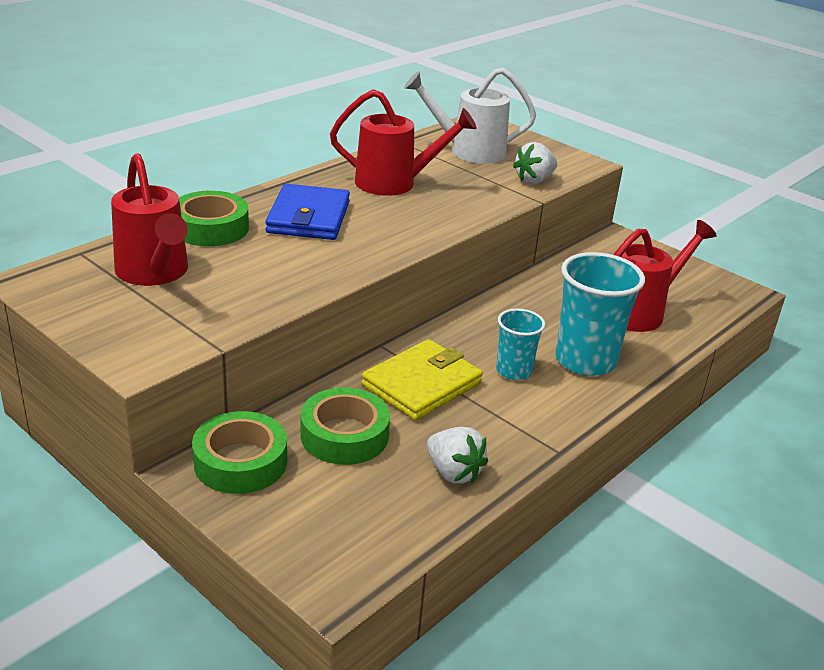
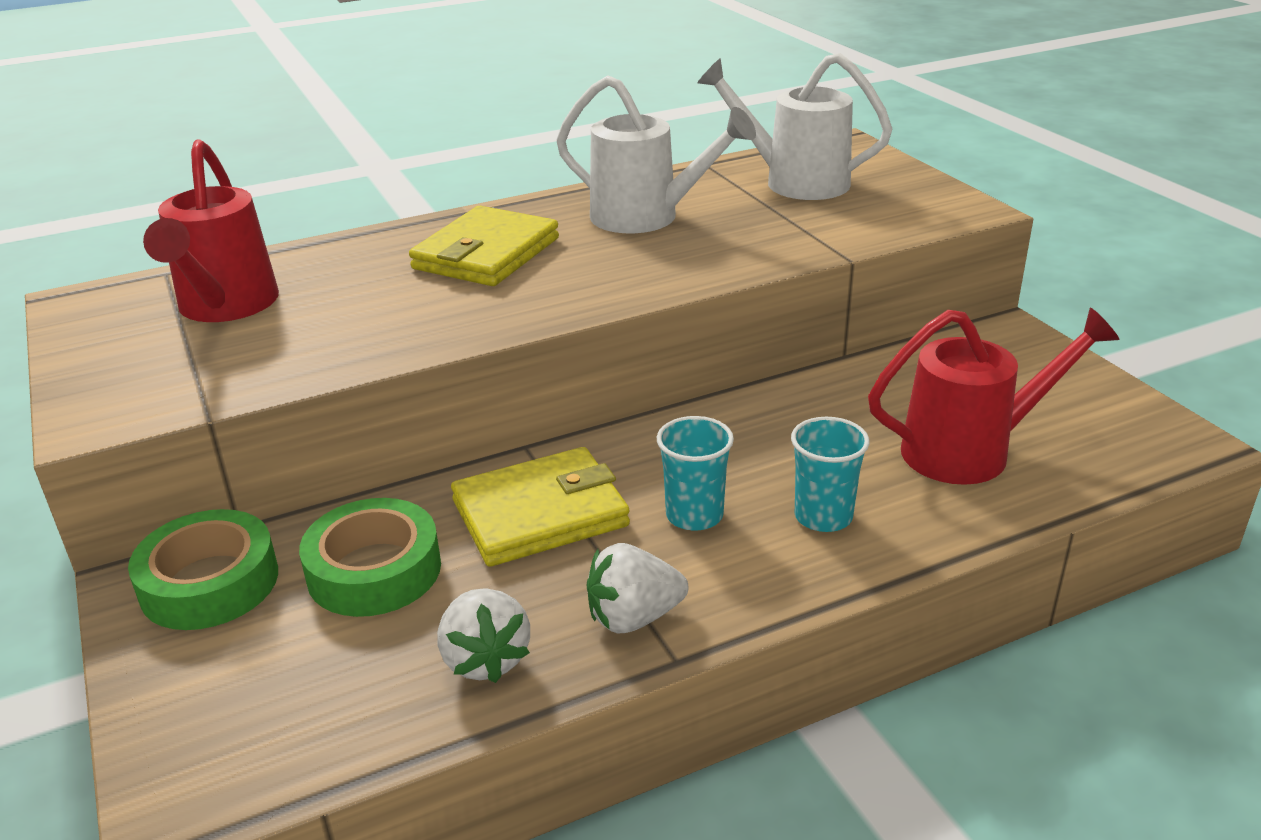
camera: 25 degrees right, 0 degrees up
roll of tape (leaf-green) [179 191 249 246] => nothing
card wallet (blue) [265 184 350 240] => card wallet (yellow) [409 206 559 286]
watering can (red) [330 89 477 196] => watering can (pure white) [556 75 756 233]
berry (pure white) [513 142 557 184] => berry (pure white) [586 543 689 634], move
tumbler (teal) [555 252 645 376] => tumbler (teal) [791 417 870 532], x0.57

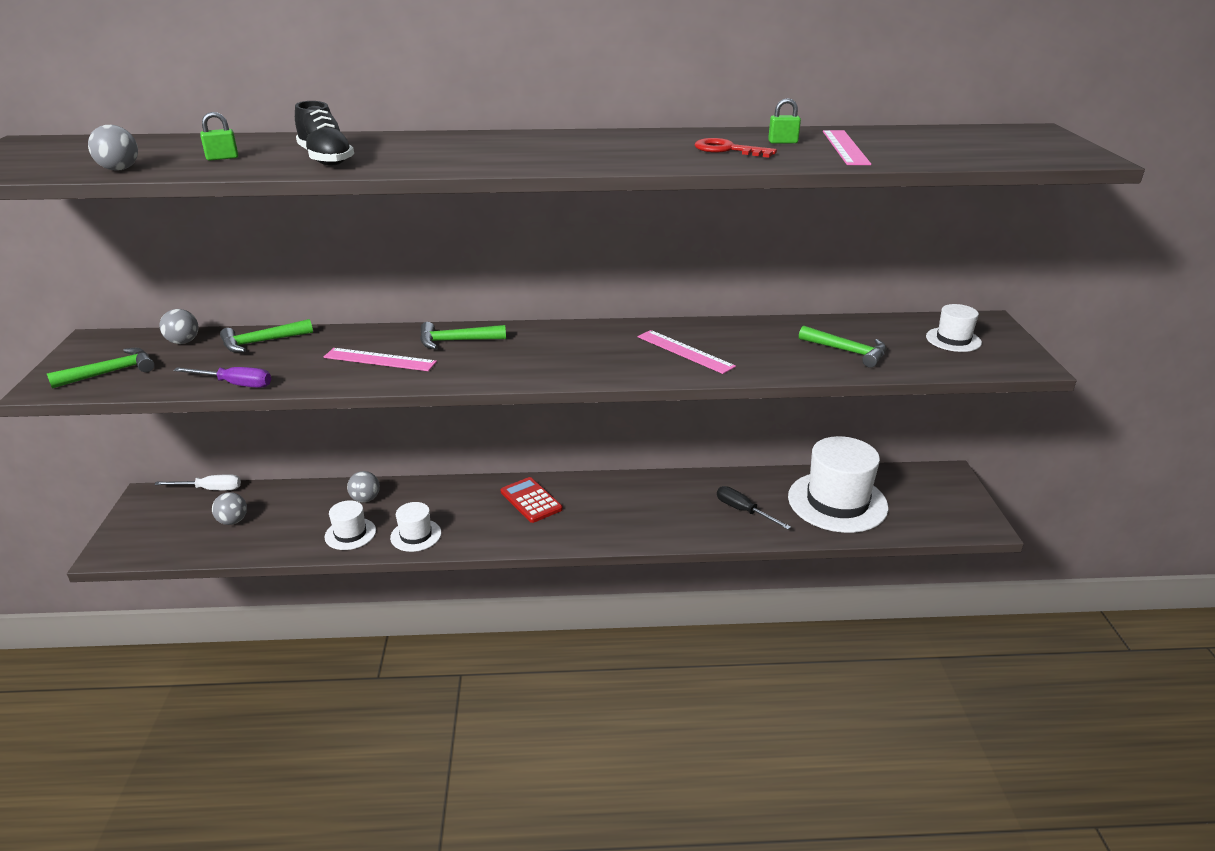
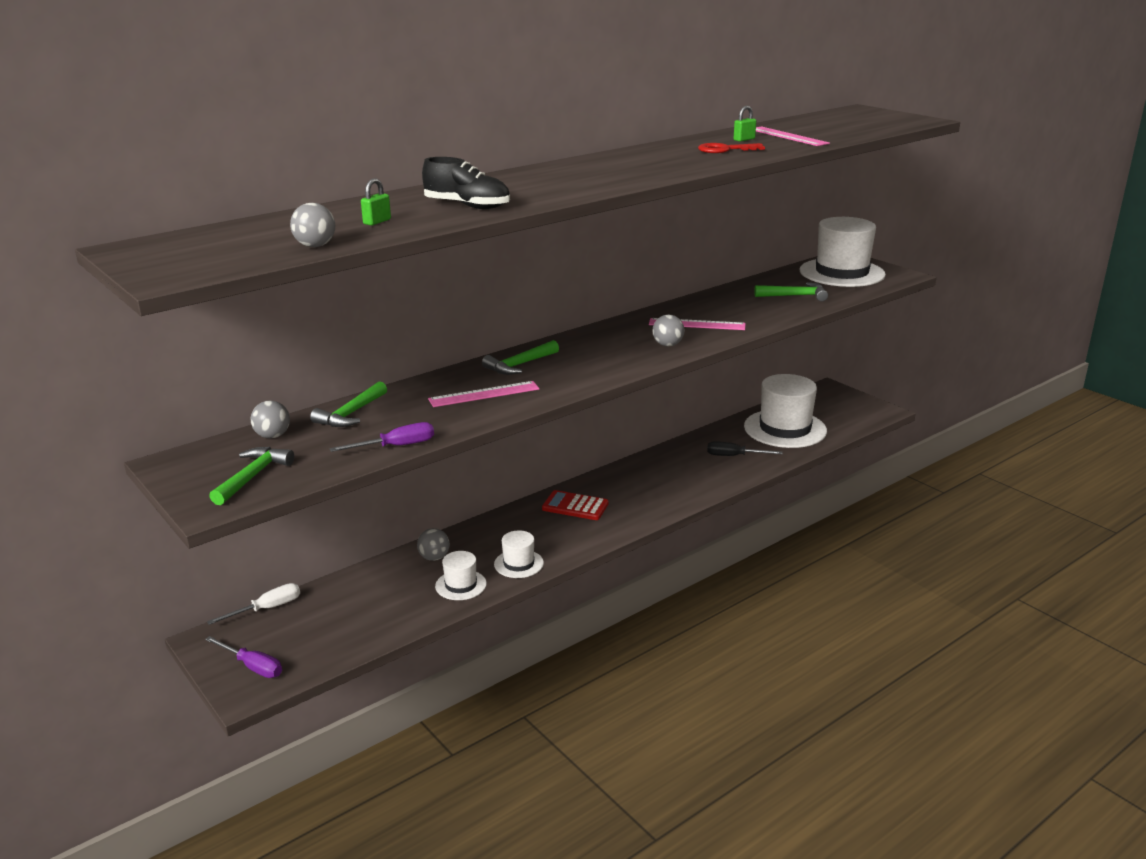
camera: 35 degrees left, 5 degrees down
ball (gray) [212 492 247 525] => ball (gray) [652 315 684 347], move
tall hat (pure white) [926 304 982 352] => tall hat (pure white) [800 217 886 287], x2.05
nothing => flat screwdriver (royal purple) [205 636 282 678]

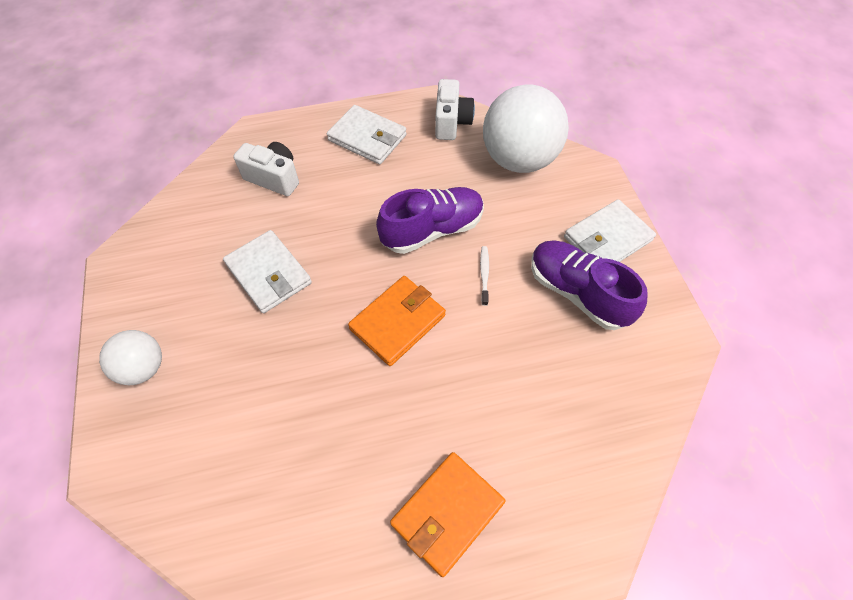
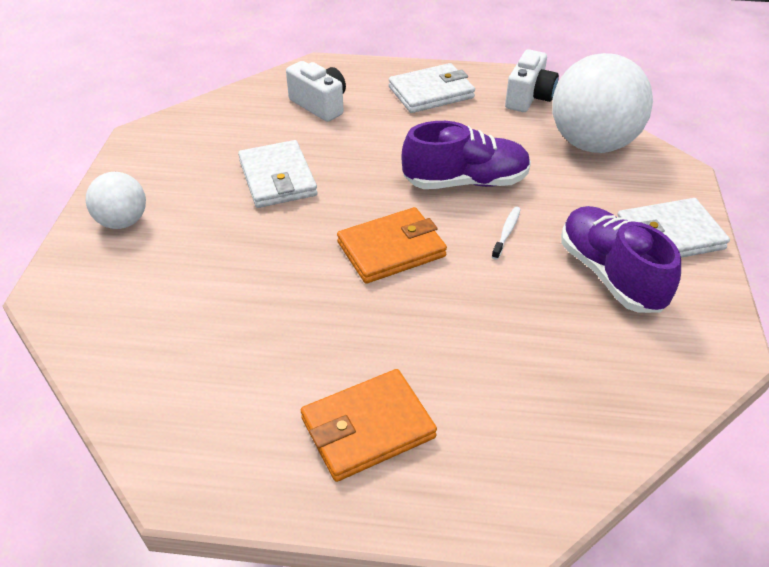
camera: 20 degrees right, 15 degrees down
card wallet (pure white) [327 105 407 164] => card wallet (pure white) [389 63 475 113], 75 degrees counterclockwise

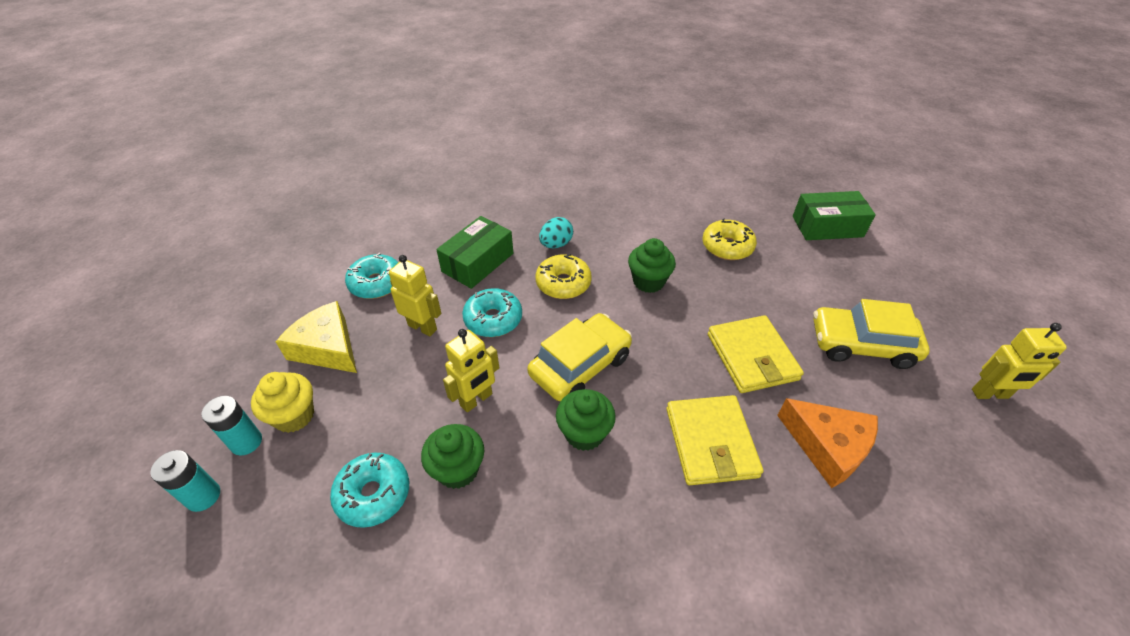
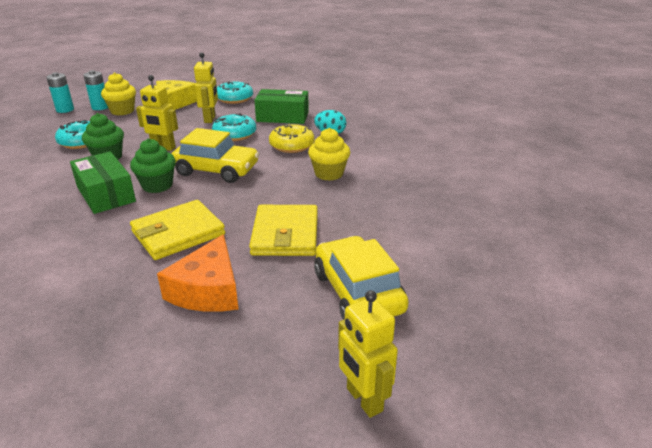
camera: 60 degrees right, 15 degrees down
fairy cake (leaf-green) [628 238 676 293] => fairy cake (yellow) [308 128 350 181]
doughnut (yellow) [702 218 757 260] => nothing
card wallet (yellow) [708 315 804 393] => card wallet (yellow) [249 205 318 256], 45 degrees counterclockwise
parcel (leaf-green) [793 191 876 240] => parcel (leaf-green) [70 151 136 214], move

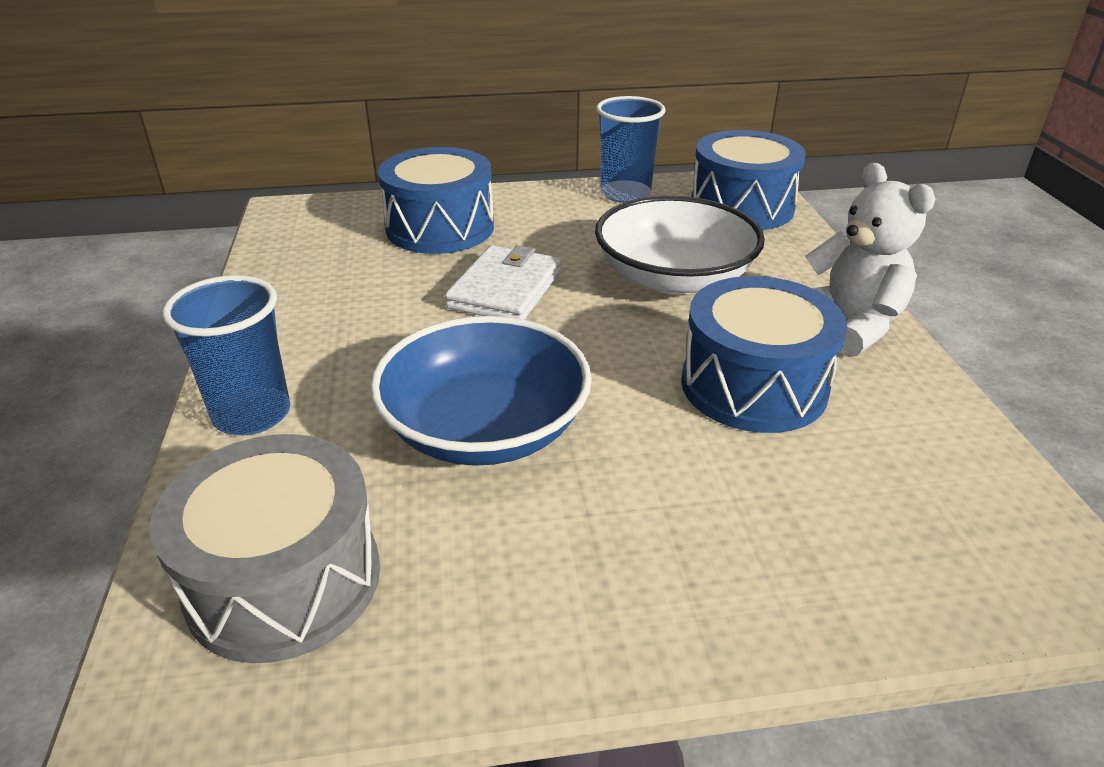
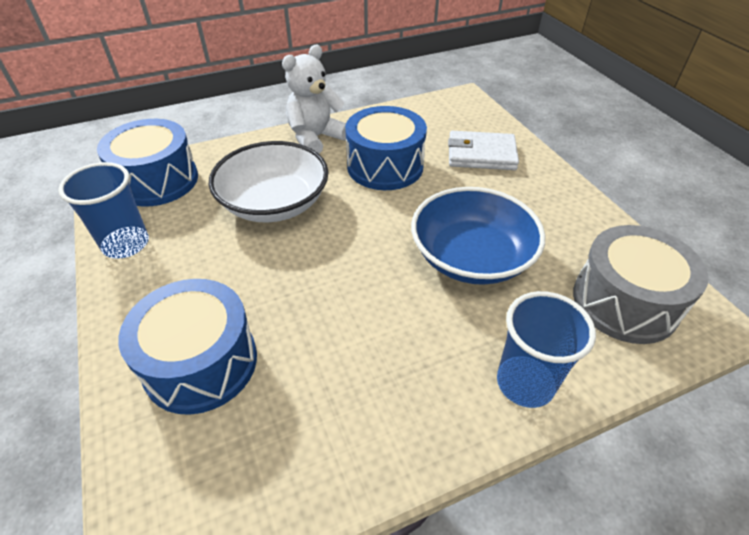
camera: 105 degrees left, 10 degrees up
card wallet (pure white) [445 245 561 320] => card wallet (pure white) [448 131 519 170], move

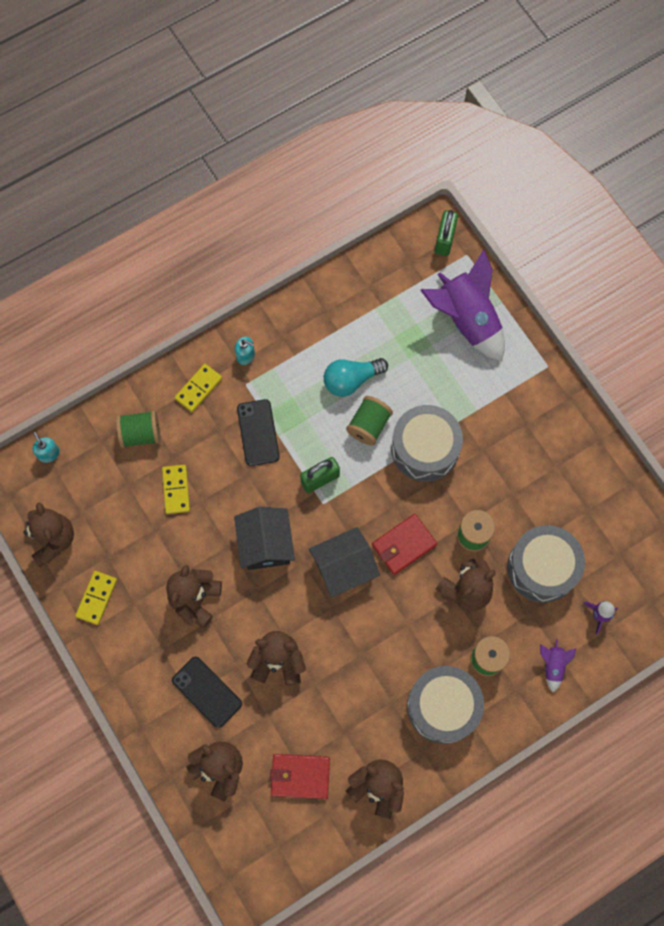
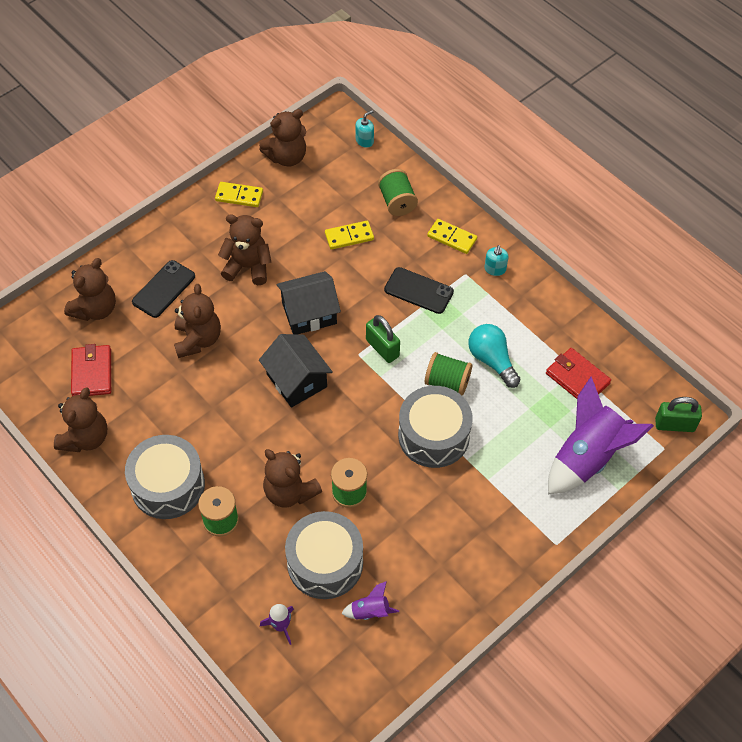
camera: 80 degrees right, 15 degrees down
mobile phone (black) [237 399 280 466] => mobile phone (black) [384 267 454 314], 45 degrees clockwise
card wallet (red) [372 514 437 575] => card wallet (red) [546 348 611 399], move
spaceship (royal purple) [540 639 576 692] => spaceship (royal purple) [341 581 399 620], move

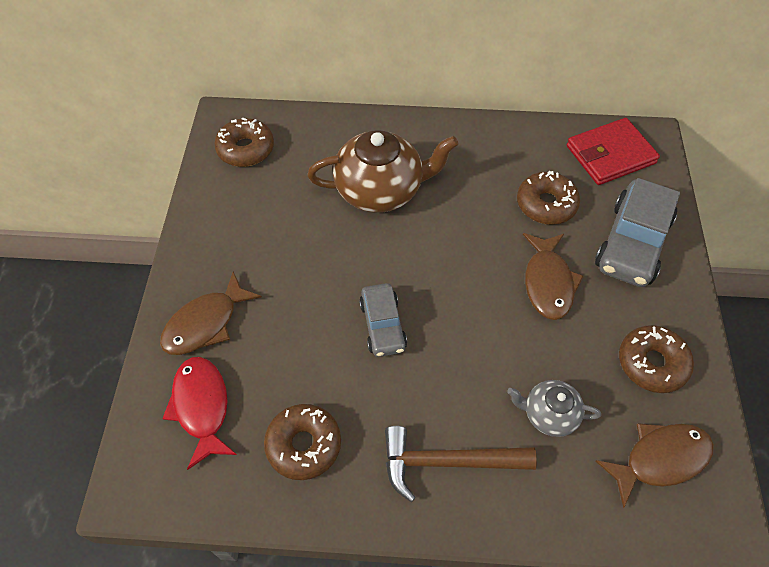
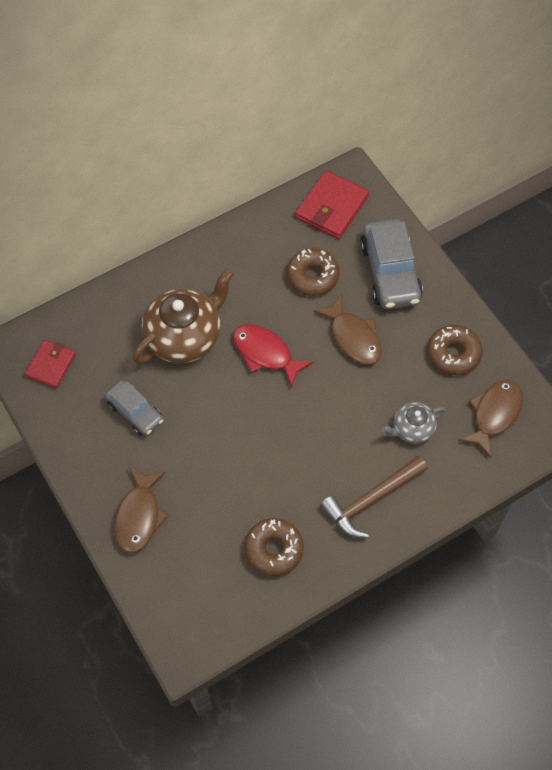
camera: 35 degrees left, 5 degrees up
fish (red) [162 357 237 470] => fish (red) [233 324 313 387], move
doughnut (dark brown) [214 117 274 167] => card wallet (red) [25 340 76 389]
automobile (gray) [359 283 407 357] => automobile (gray) [105 380 163 436], move

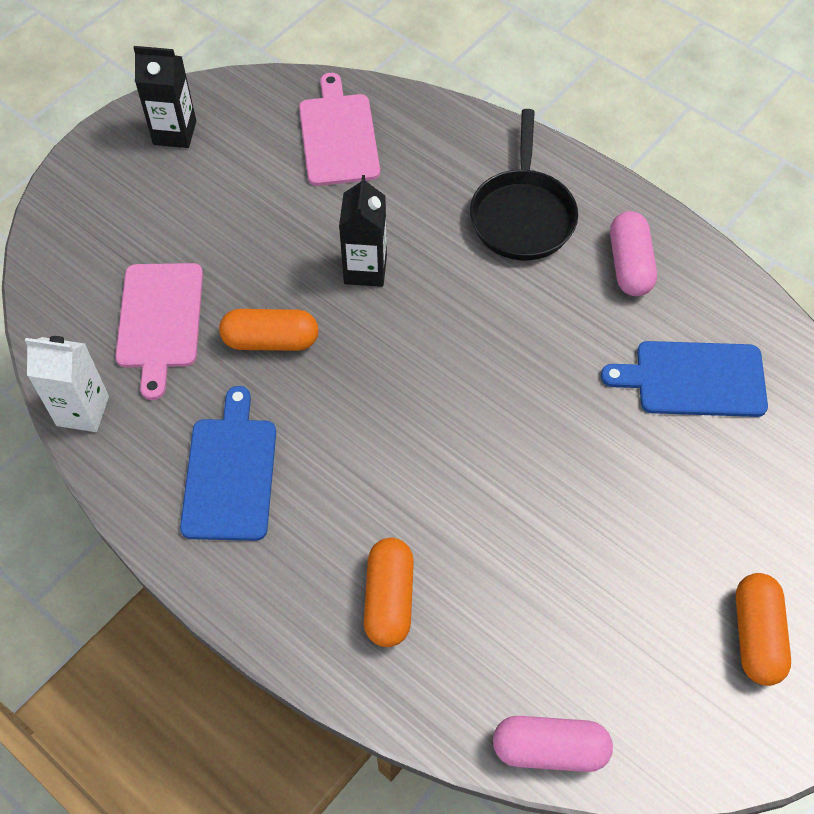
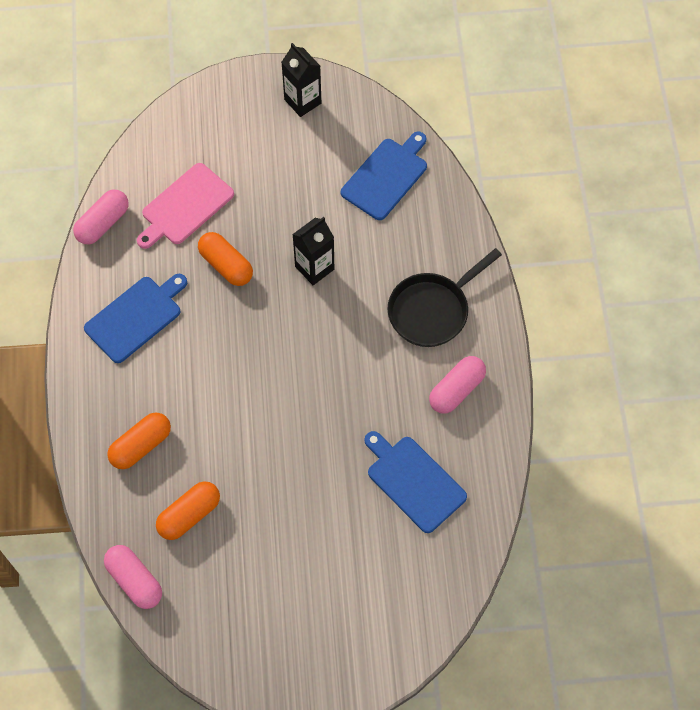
camera: 45 degrees right, 5 degrees up
juice carton (pure white) [25 336 109 432] => capsule (rose-pink) [73 190 129 244]
chopping board (rose-pink) [299 73 380 186] => chopping board (blue) [341 132 427 220]
capsule (bright orange) [736 573 791 686] => capsule (bright orange) [156 482 220 540], move

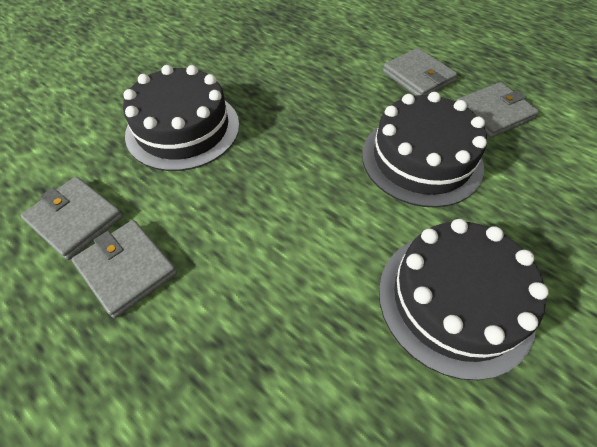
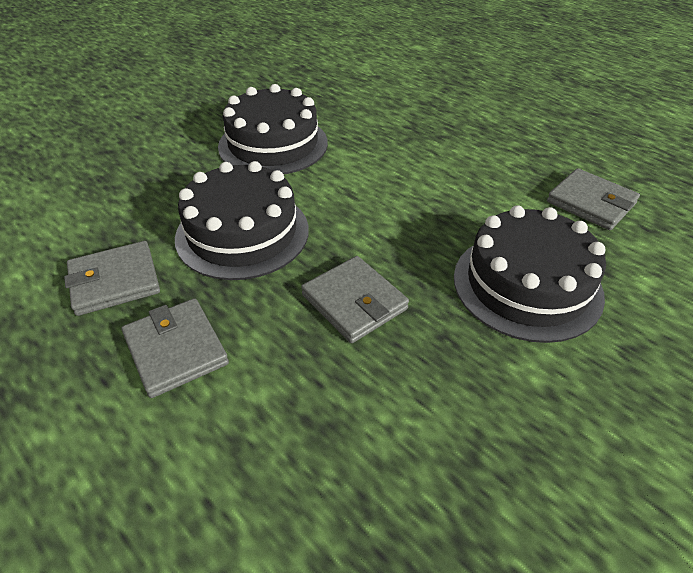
camera: 175 degrees left, 10 degrees down
card wallet (gray) [71 220 177 318] => card wallet (gray) [301 256 409 343], move

